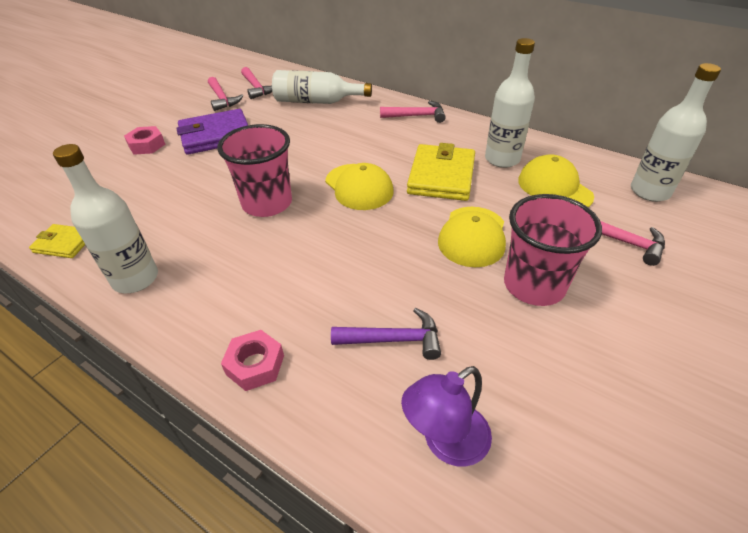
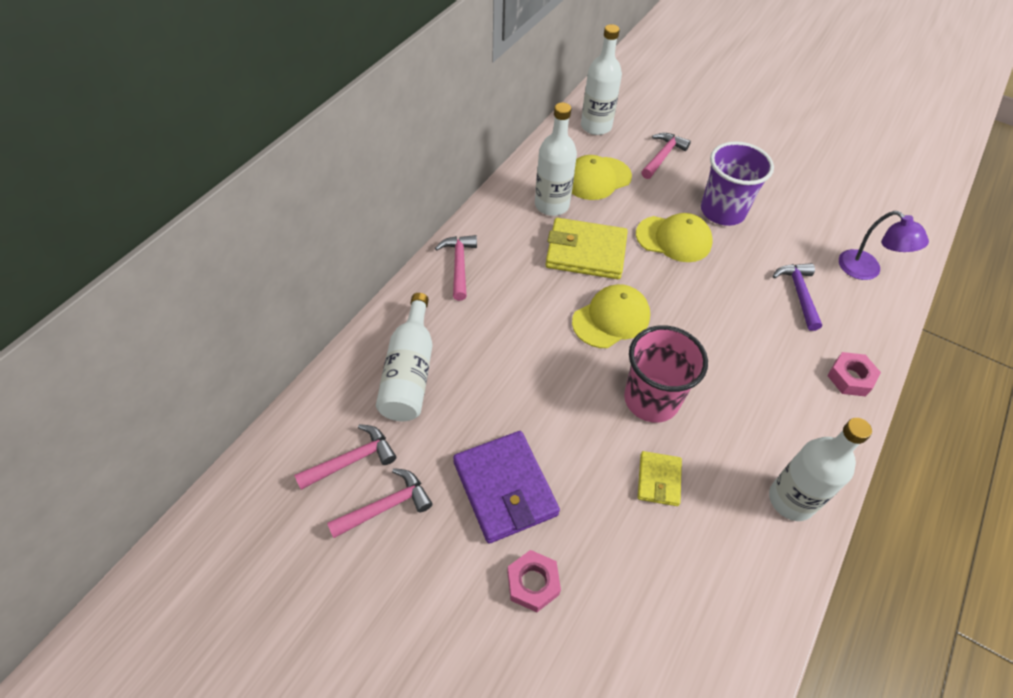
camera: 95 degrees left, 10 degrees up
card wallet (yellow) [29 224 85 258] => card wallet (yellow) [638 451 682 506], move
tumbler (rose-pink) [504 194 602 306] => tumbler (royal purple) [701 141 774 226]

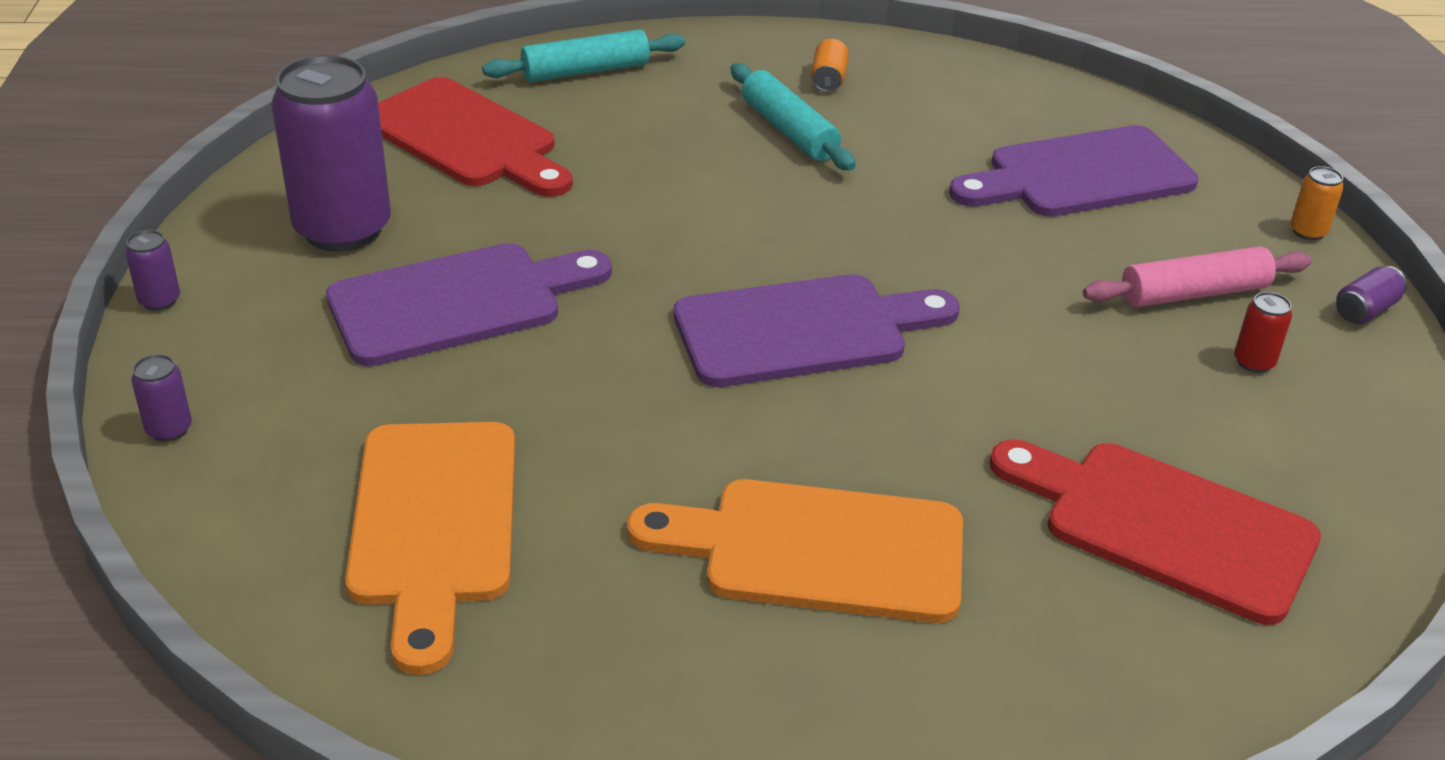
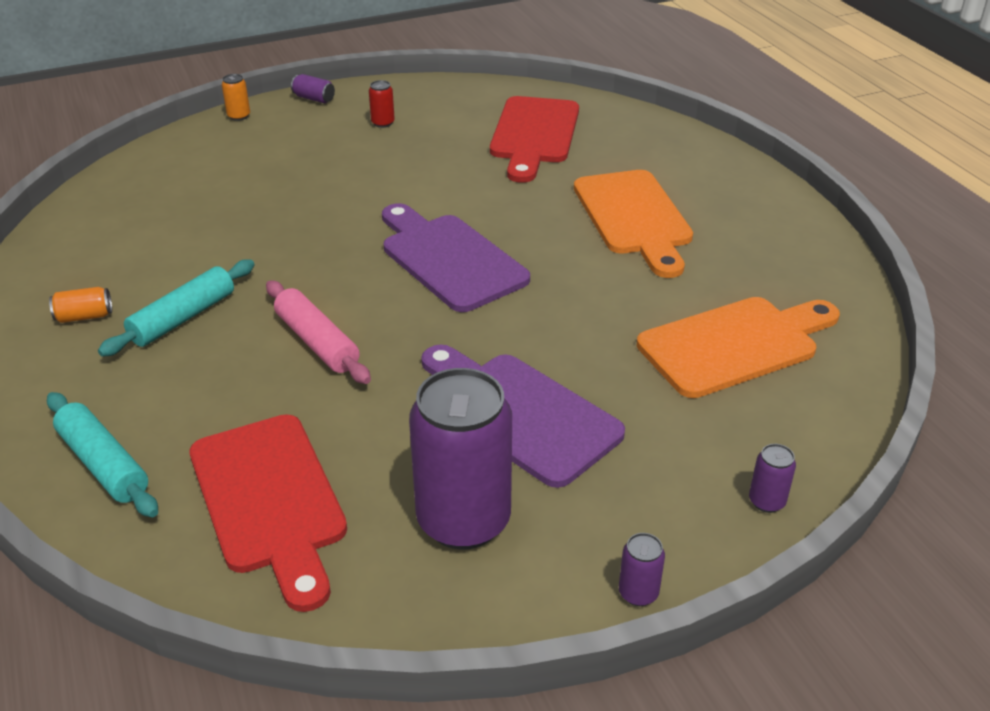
camera: 110 degrees left, 0 degrees up
chopping board (red) [378 77 573 197] => chopping board (red) [189 414 347 612], 135 degrees clockwise
chopping board (royal purple) [949 125 1198 217] => nothing
pastry roller (rose-pink) [1083 246 1311 307] => pastry roller (rose-pink) [266 280 371 384], move

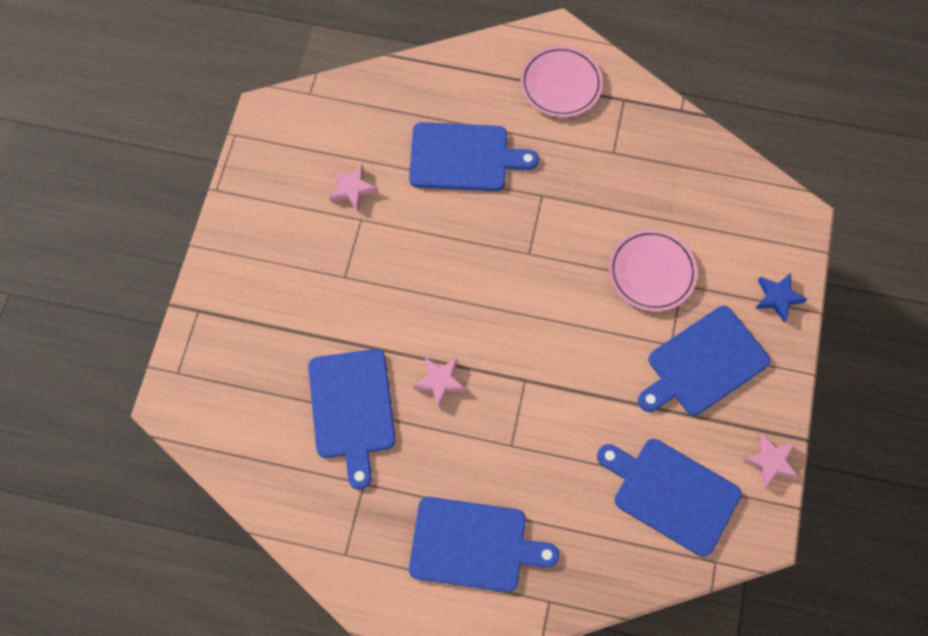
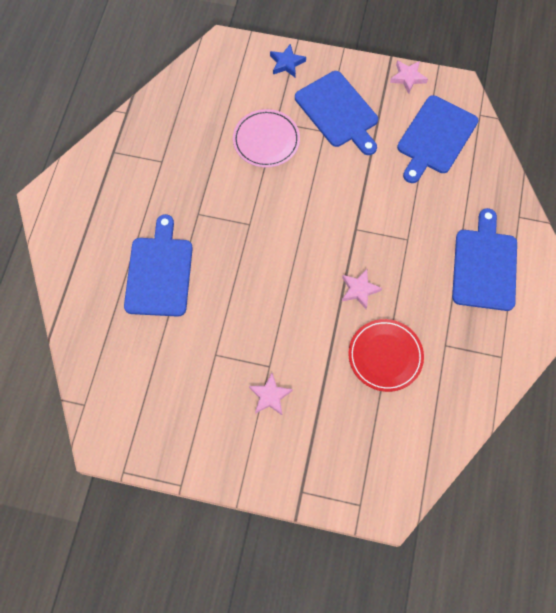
camera: 90 degrees left, 0 degrees up
chopping board (blue) [308 349 396 490] => plate (red) [348 319 424 392]
five-pointed star (rose-pink) [329 165 378 212] => five-pointed star (rose-pink) [249 373 293 415], move
plate (rose-pink) [520 46 603 117] => nothing

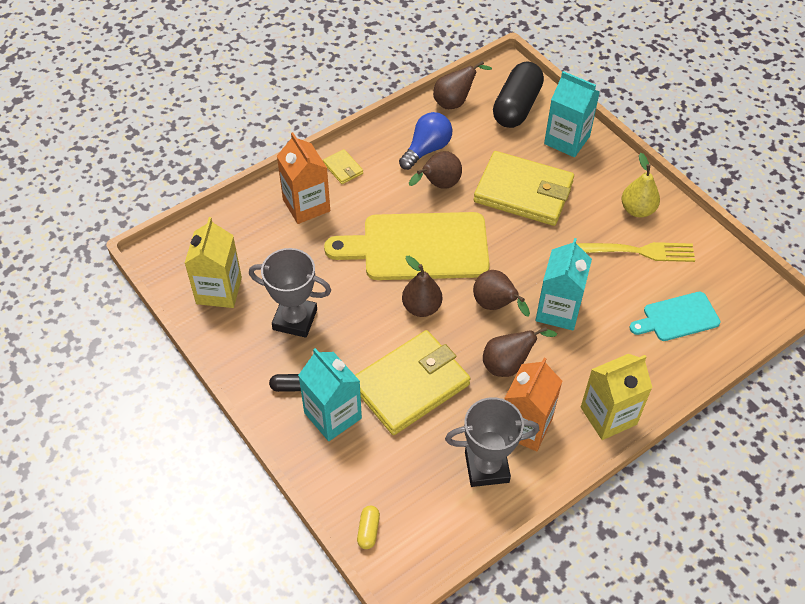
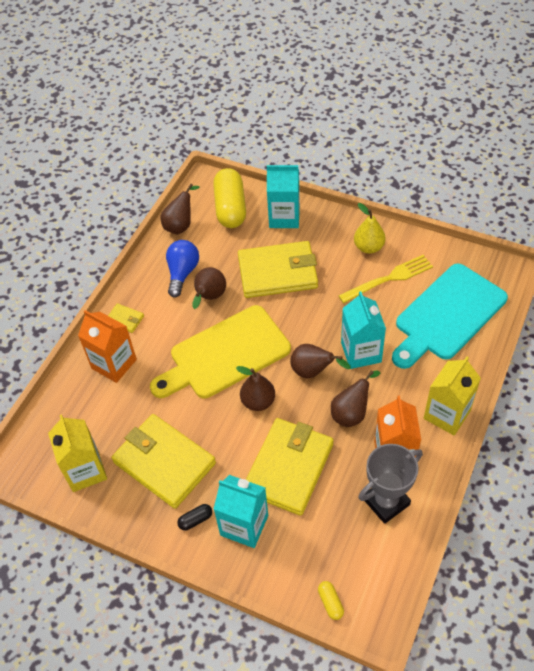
camera: 25 degrees left, 0 degrees up
trophy (gray) [249 248 331 338] => card wallet (yellow) [112 414 216 509]
capsule (black) [493 62 544 128] => capsule (yellow) [213 168 246 228]
chopping board (teal) [629 292 721 341] => chopping board (teal) [392 264 508 369], x1.90

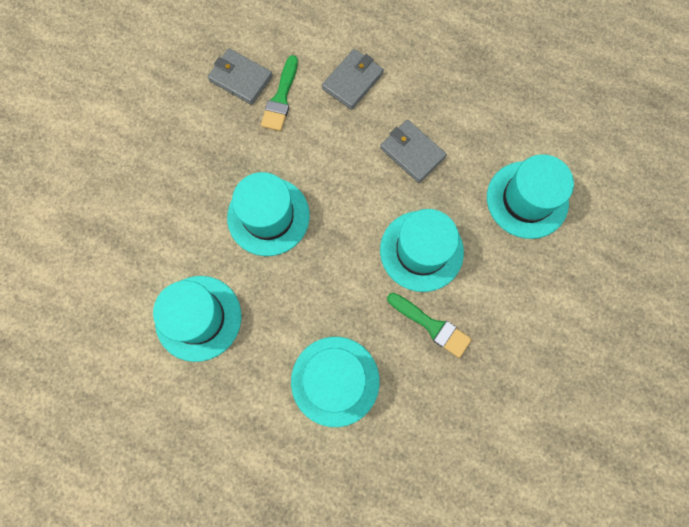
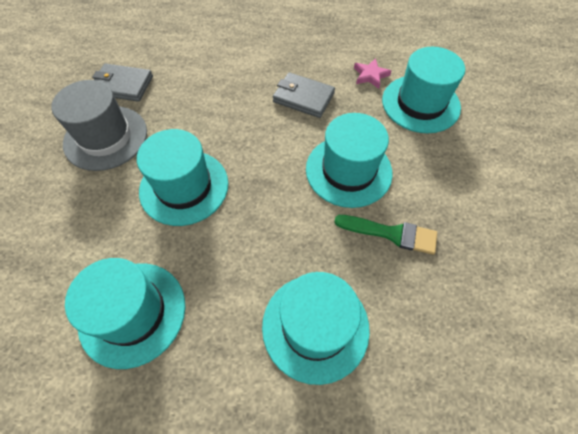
camera: 20 degrees left, 15 degrees down
paint brush (leaf-green) [261 55 298 131] => nothing
card wallet (gray) [322 49 384 110] => nothing
nothing => tall hat (gray) [51 80 147 171]
nothing => five-pointed star (rose-pink) [354 58 391 89]

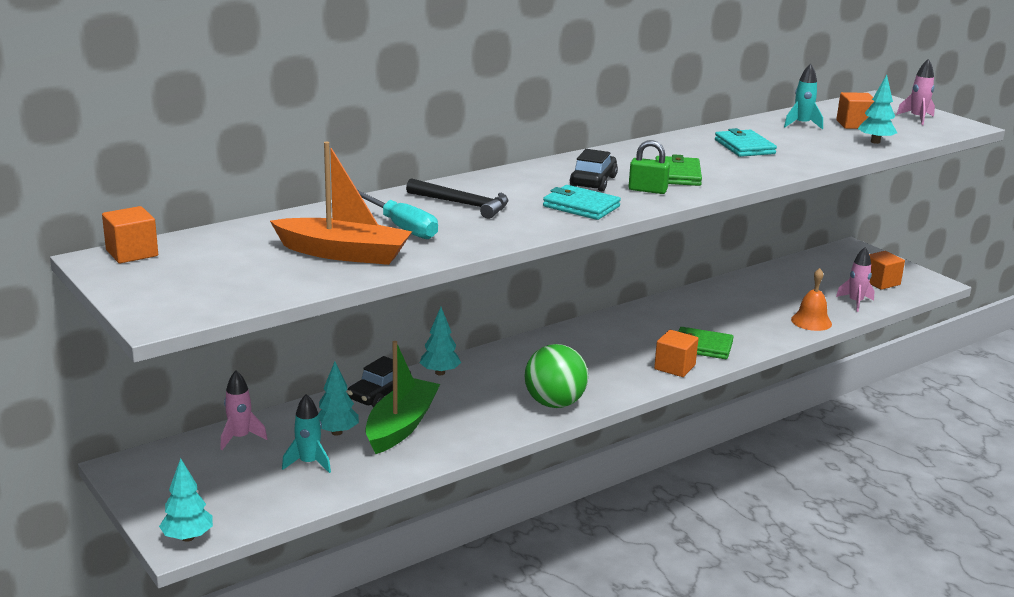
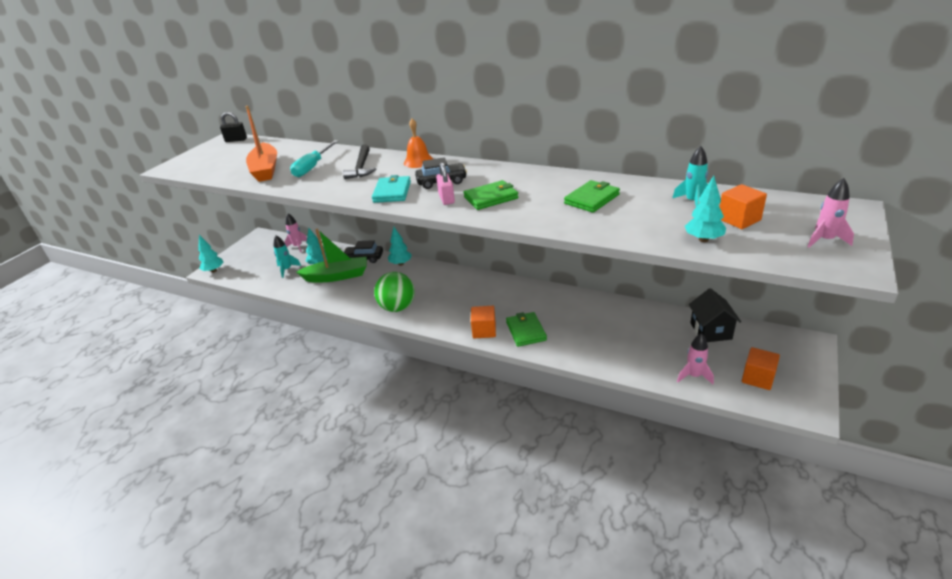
camera: 65 degrees right, 10 degrees up
cube (bright orange) [102 206 158 263] => lock (black) [220 112 247 142]
lock (leaf-green) [629 140 670 194] => lock (rose-pink) [436 162 455 205]
card wallet (teal) [715 128 777 157] => card wallet (leaf-green) [564 180 620 213]
school bell (bright orange) [791 268 832 331] => school bell (bright orange) [404 119 433 168], move
nothing => cottage (black) [689 288 741 342]

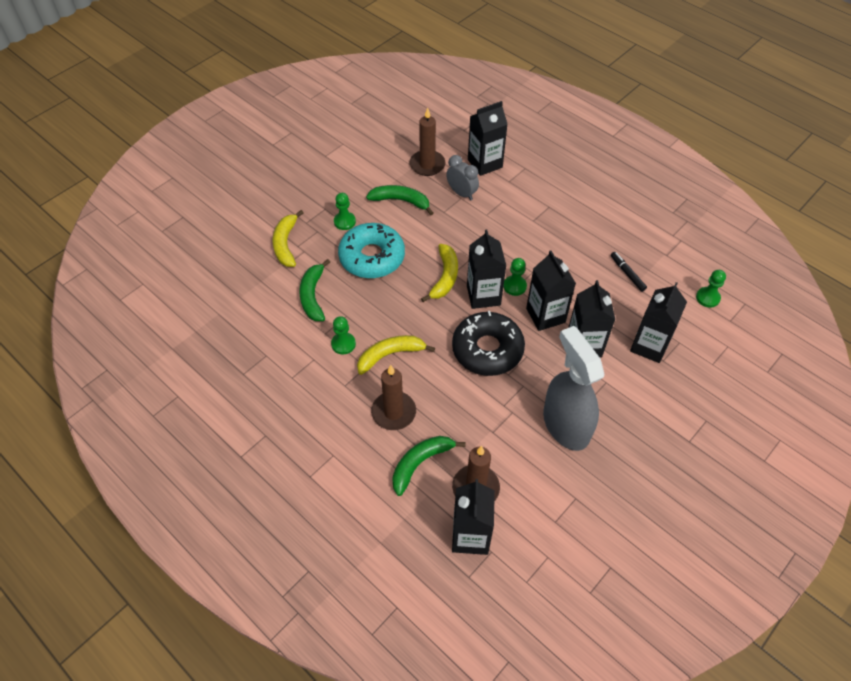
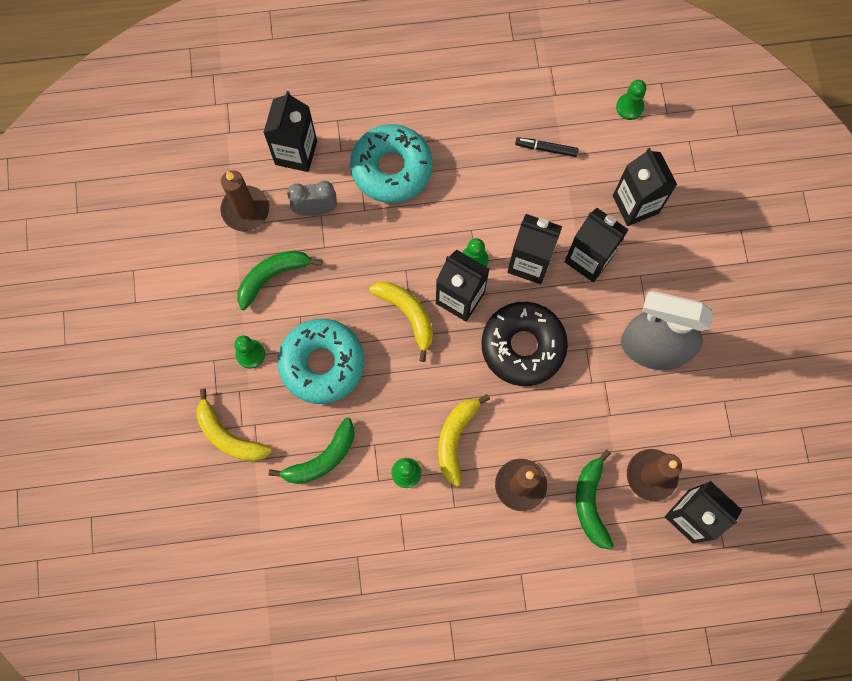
camera: 50 degrees left, 20 degrees up
banana fruit (leaf-green) [299 259 330 321] => banana fruit (leaf-green) [269 418 354 484], 75 degrees counterclockwise
nothing => doughnut (teal) [350 124 433 203]

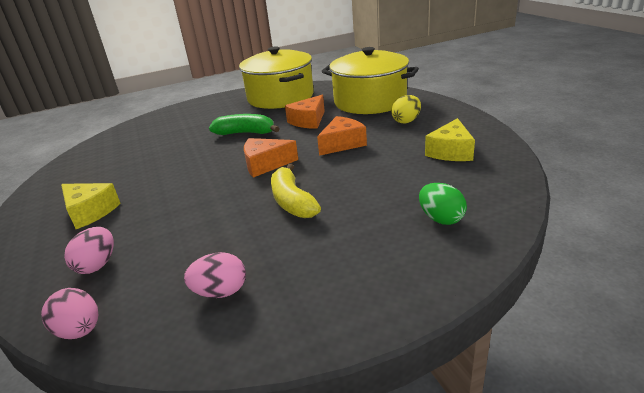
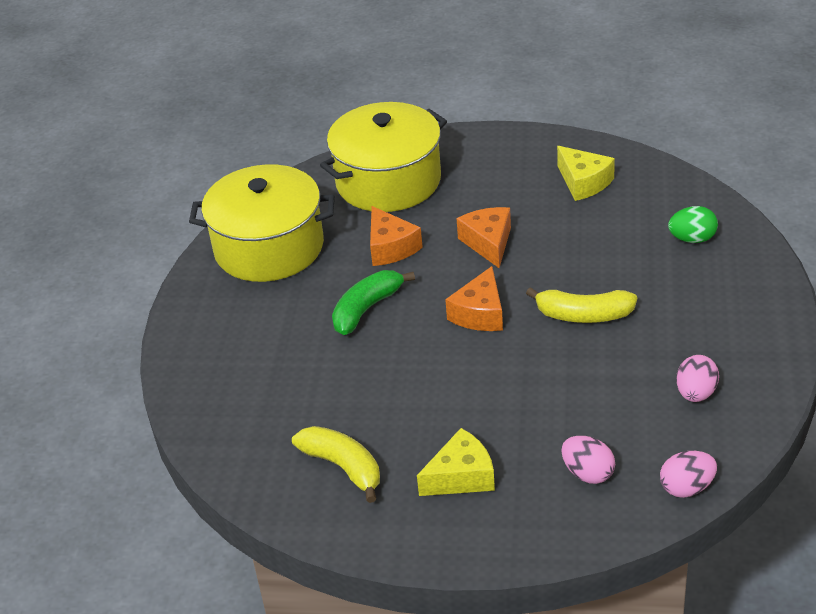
camera: 60 degrees left, 10 degrees up
toy egg (yellow) [391 95 421 124] => nothing
nothing => banana fruit (yellow) [292 426 380 503]

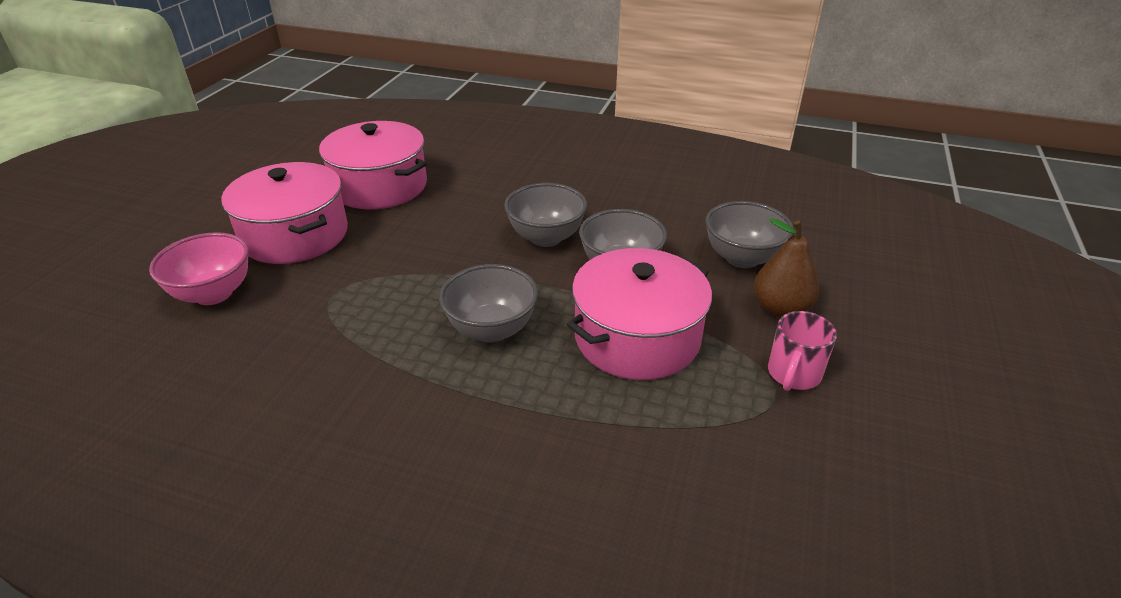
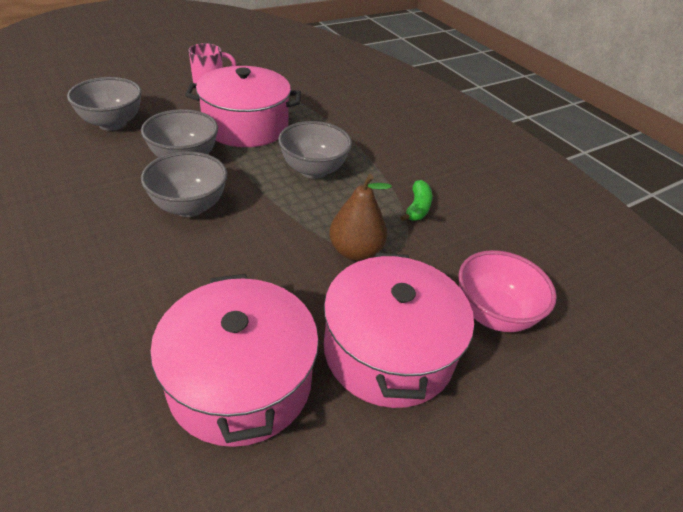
camera: 145 degrees left, 5 degrees up
pear fruit (dark brown) [754 218 819 318] => pear fruit (dark brown) [329 174 392 261], move
nothing => banana fruit (leaf-green) [400 180 432 221]

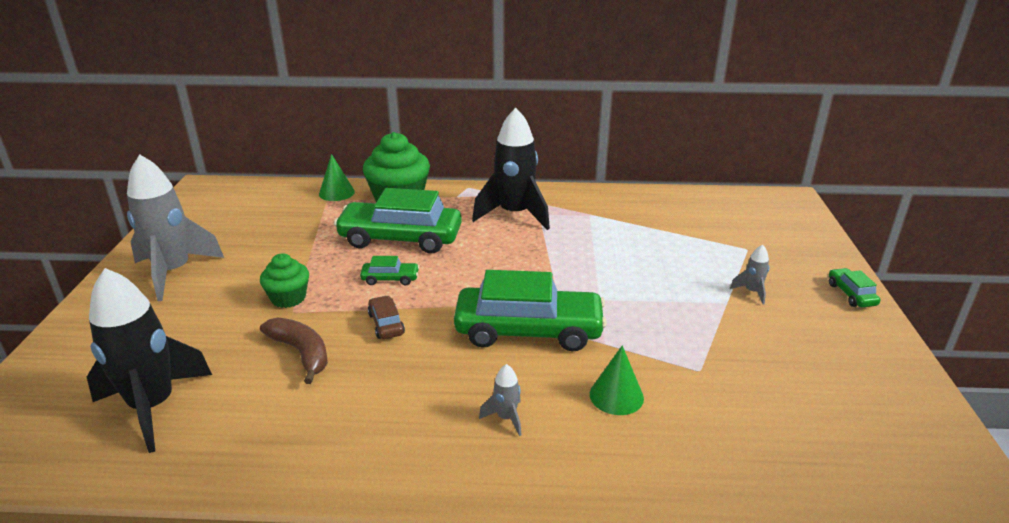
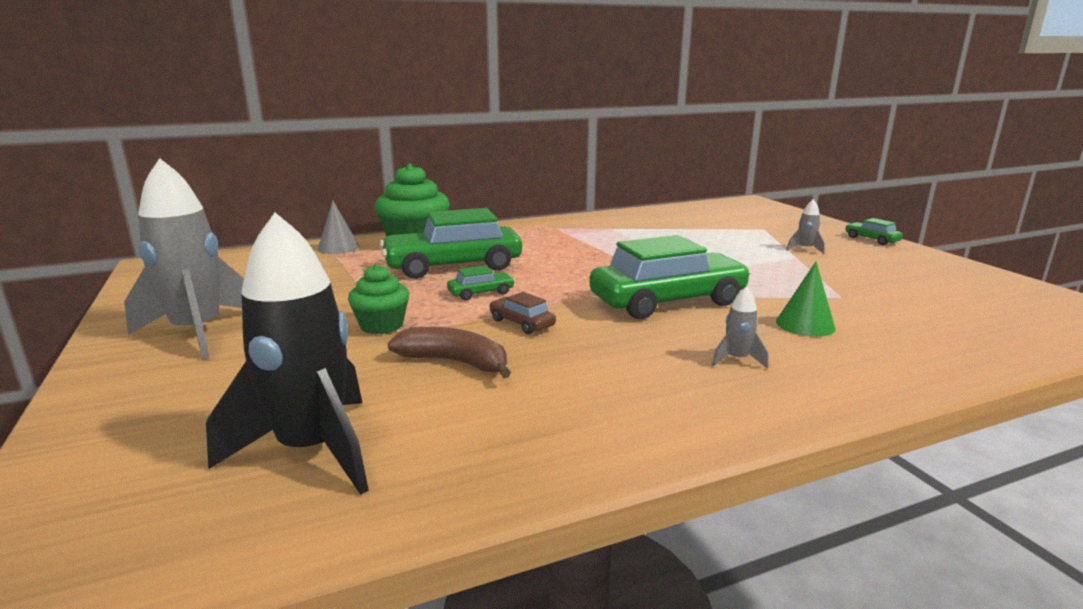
camera: 25 degrees left, 10 degrees down
cone shape (leaf-green) [319 154 355 201] => cone shape (gray) [317 200 359 254]
spaceship (black) [472 108 550 230] => nothing

